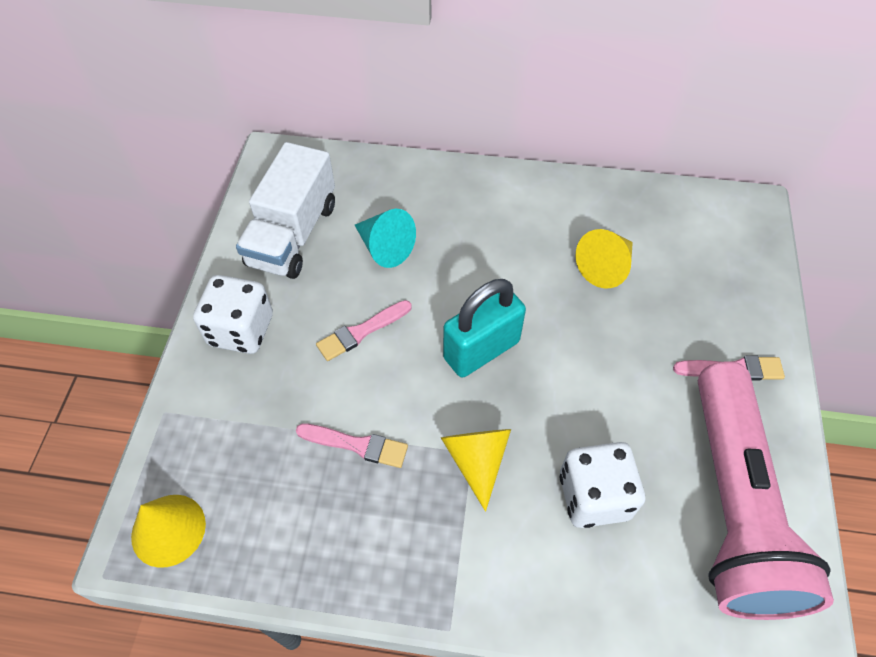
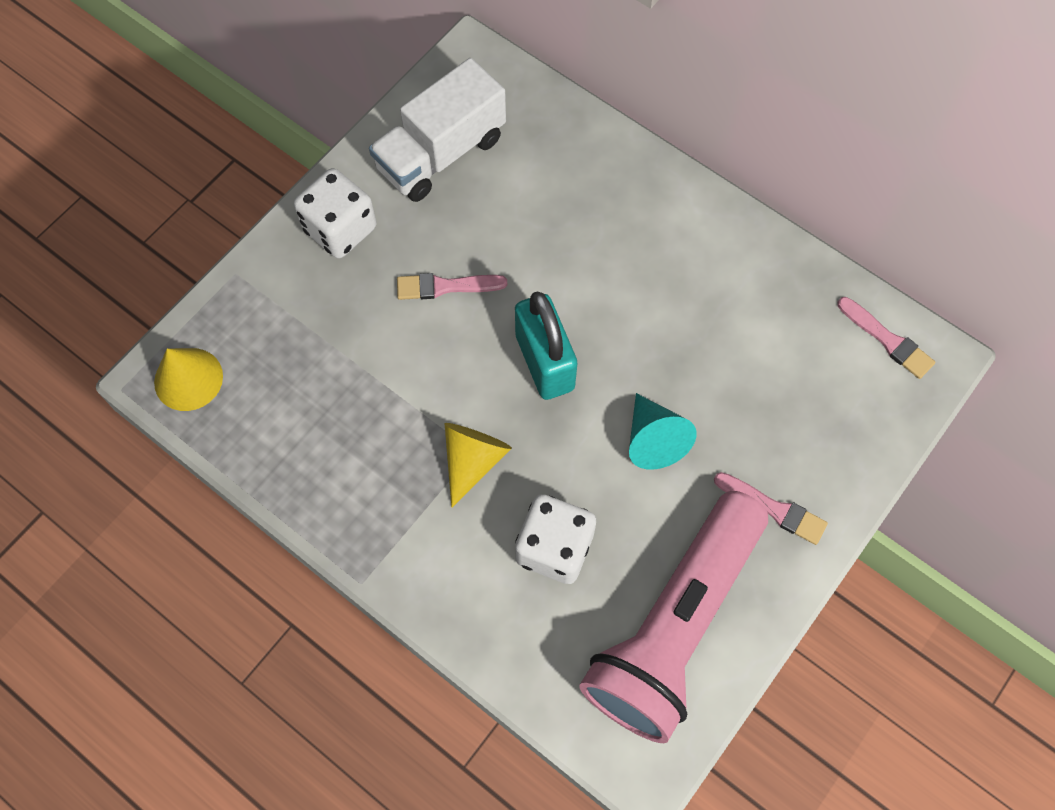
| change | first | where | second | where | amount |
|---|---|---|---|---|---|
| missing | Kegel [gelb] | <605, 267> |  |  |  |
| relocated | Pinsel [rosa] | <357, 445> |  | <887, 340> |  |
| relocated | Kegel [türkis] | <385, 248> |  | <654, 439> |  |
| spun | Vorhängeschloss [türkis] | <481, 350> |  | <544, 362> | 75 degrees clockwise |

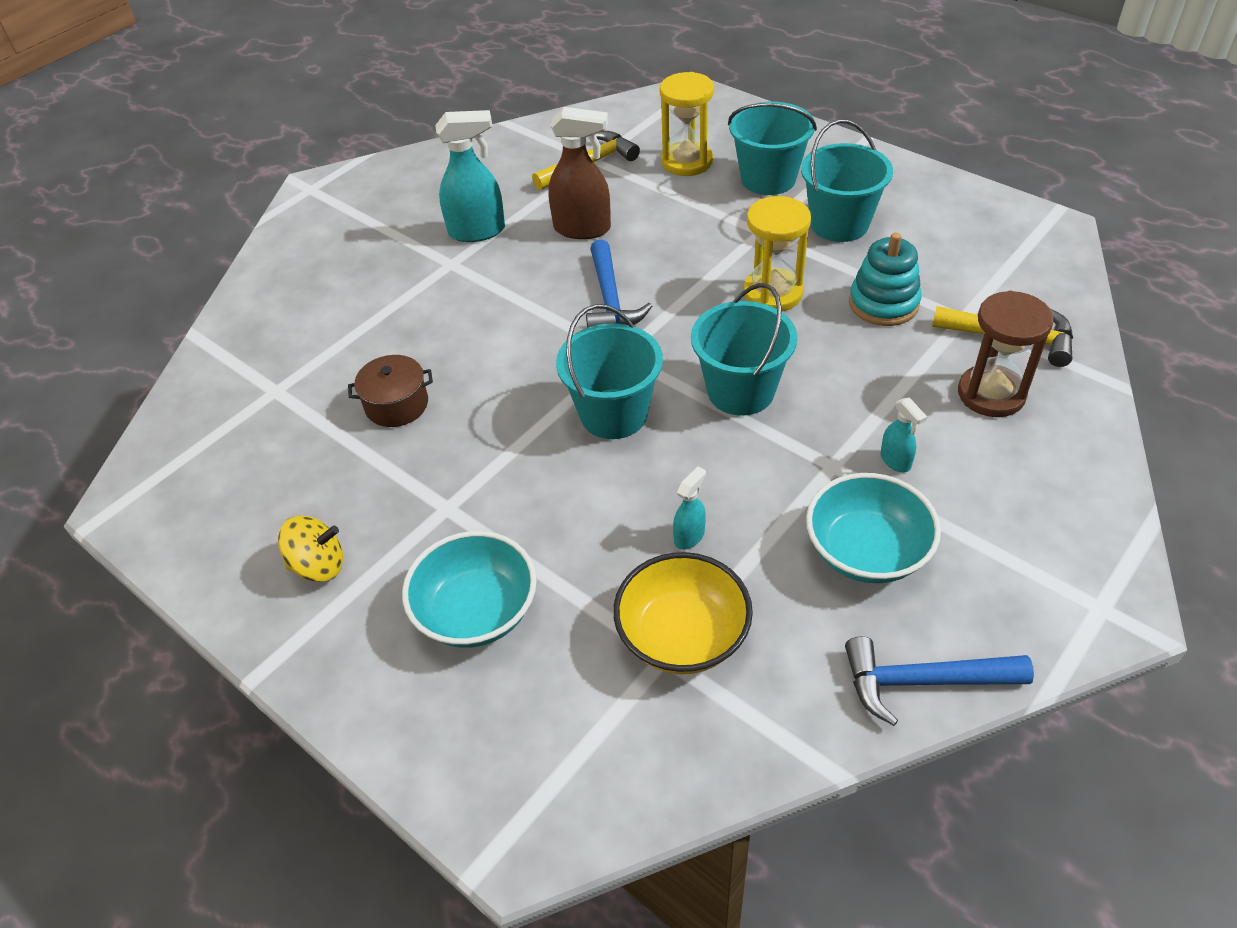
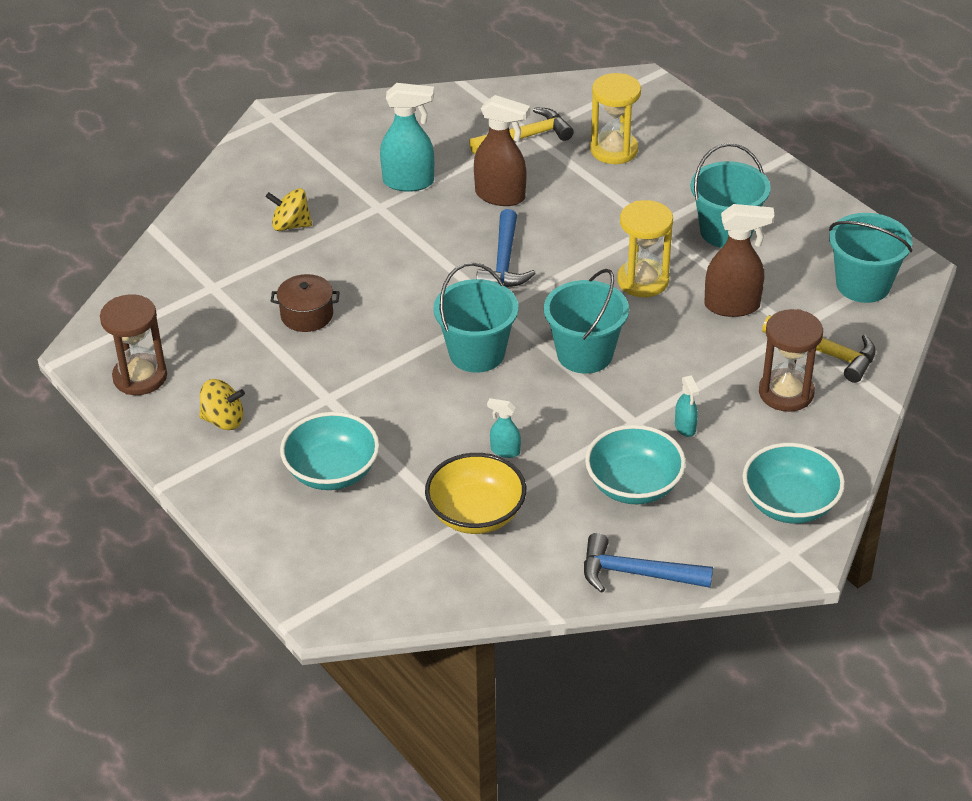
| change | first | where | second | where | amount |
|---|---|---|---|---|---|
| appeared |  |  | Sanduhr [braun] | <140, 377> |  |
| appeared |  |  | Kreisel [gelb] | <291, 225> |  |
| appeared |  |  | Schüssel [türkis] | <790, 504> |  |
| relocated | Eimer [türkis] | <768, 179> |  | <863, 285> |  |
| exchanged | Stapelspielzeug [türkis] | <883, 303> | Sprühflasche [braun] | <732, 306> |  |
| spun | Sprühflasche [türkis] | <689, 536> |  | <505, 451> | 120 degrees counterclockwise |

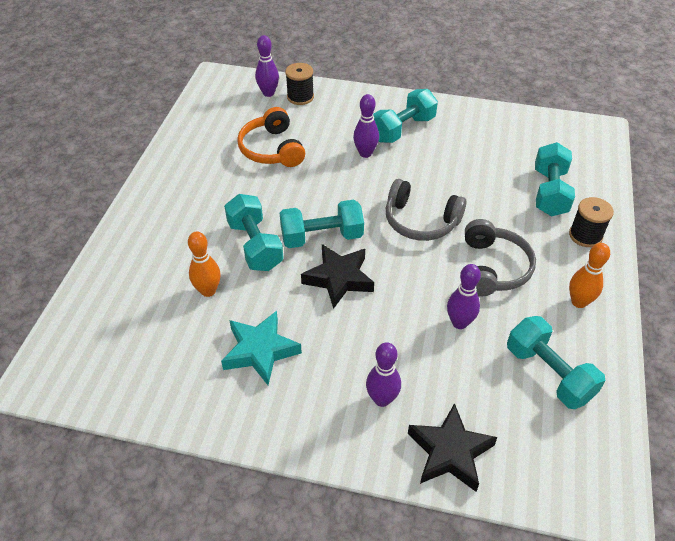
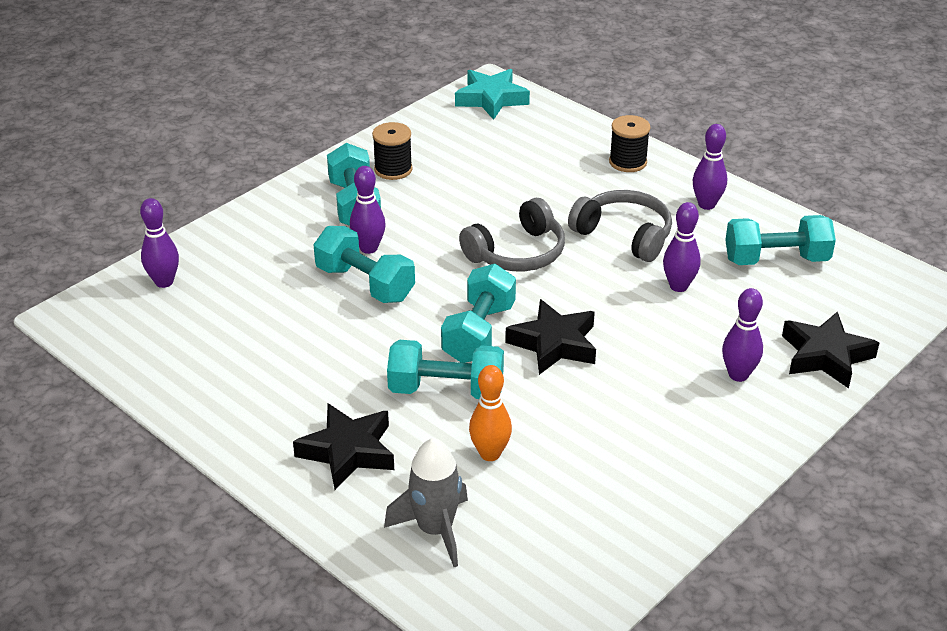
| change | first | where | second | where | amount |
|---|---|---|---|---|---|
| missing | Kopfhörer [orange] | <272, 149> |  |  |  |
| appeared |  |  | Stern [schwarz] | <348, 451> |  |
| appeared |  |  | Rakete [grau] | <435, 530> |  |
| relocated | Stern [türkis] | <260, 351> |  | <491, 99> |  |
| relocated | Garnrolle [schwarz] | <300, 97> |  | <393, 169> |  |
| relocated | Hantel [türkis] | <549, 192> |  | <365, 284> |  |
| colour | Bowlingkegel [orange] | <579, 302> | Bowlingkegel [lila] | <706, 204> |  |

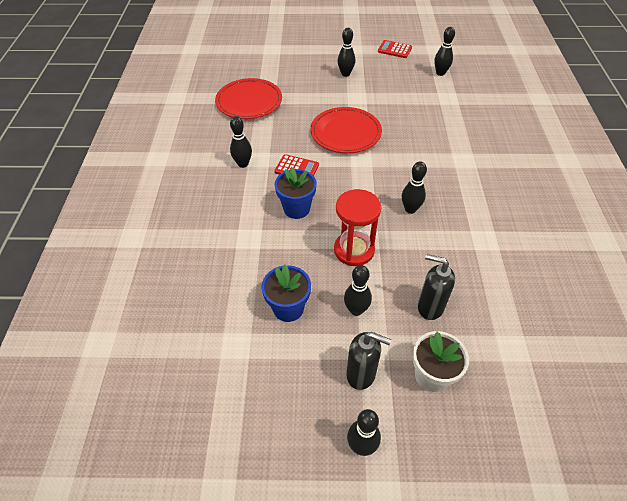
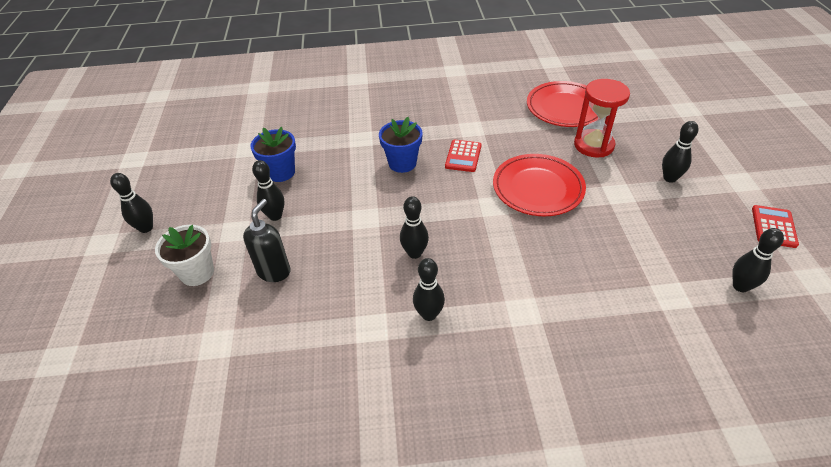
| change | first | where | second | where | amount |
|---|---|---|---|---|---|
| missing | Seifenspender [schwarz] | <361, 374> |  |  |  |
| relocated | Bowlingkegel [schwarz] | <243, 164> |  | <429, 314> |  |
| relocated | Sanduhr [rot] | <354, 250> |  | <593, 145> |  |

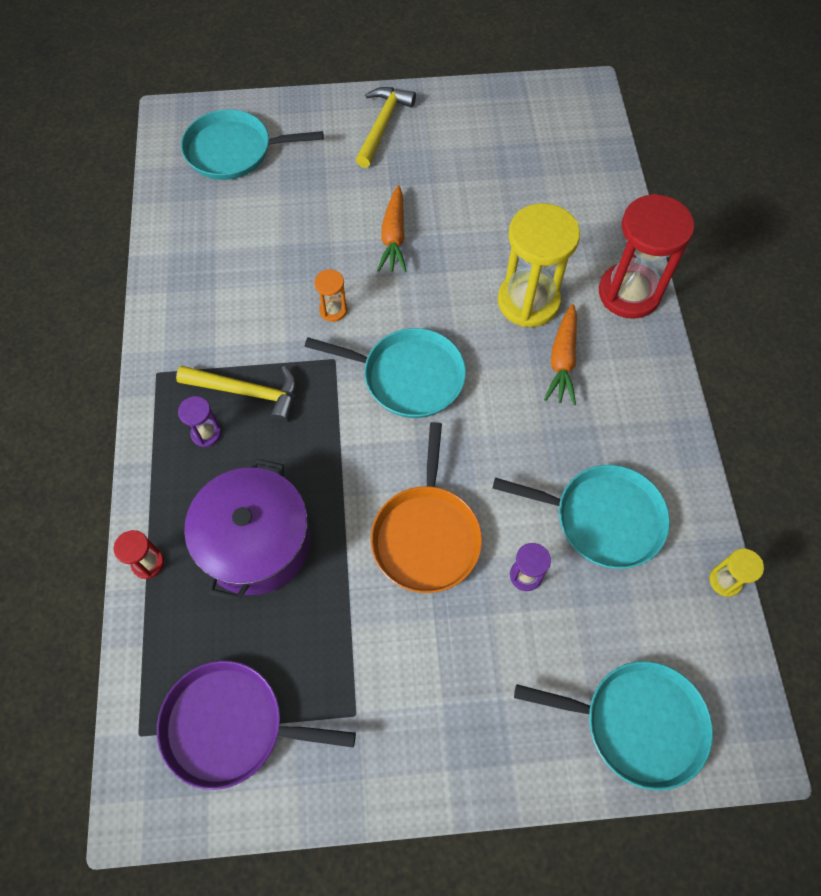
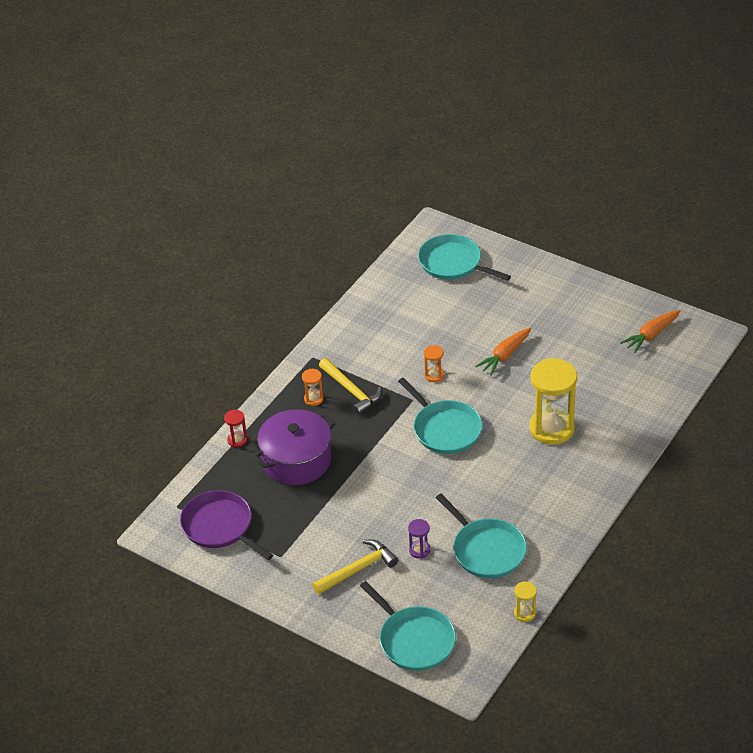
| change | first | where | second | where | amount |
|---|---|---|---|---|---|
| missing | Pfanne [orange] | <426, 535> |  |  |  |
| missing | Sanduhr [rot] | <629, 293> |  |  |  |
| relocated | Hammer [gelb] | <382, 125> |  | <358, 569> |  |
| relocated | Karotte [orange] | <562, 361> |  | <651, 335> |  |
| colour | Sanduhr [lila] | <206, 433> | Sanduhr [orange] | <313, 399> |  |

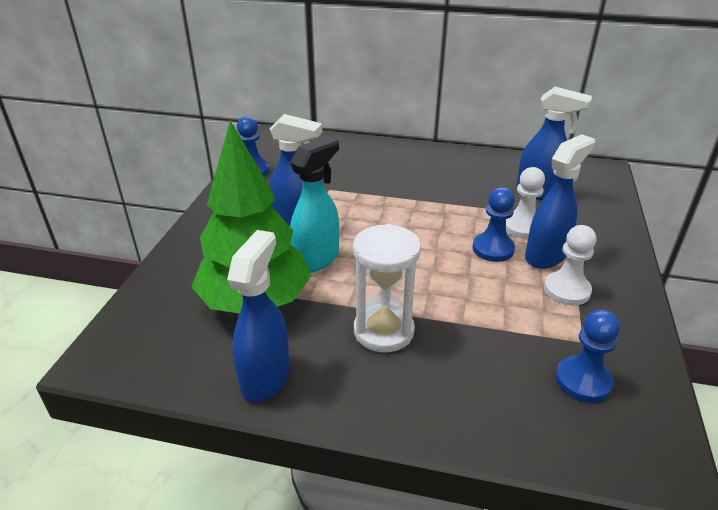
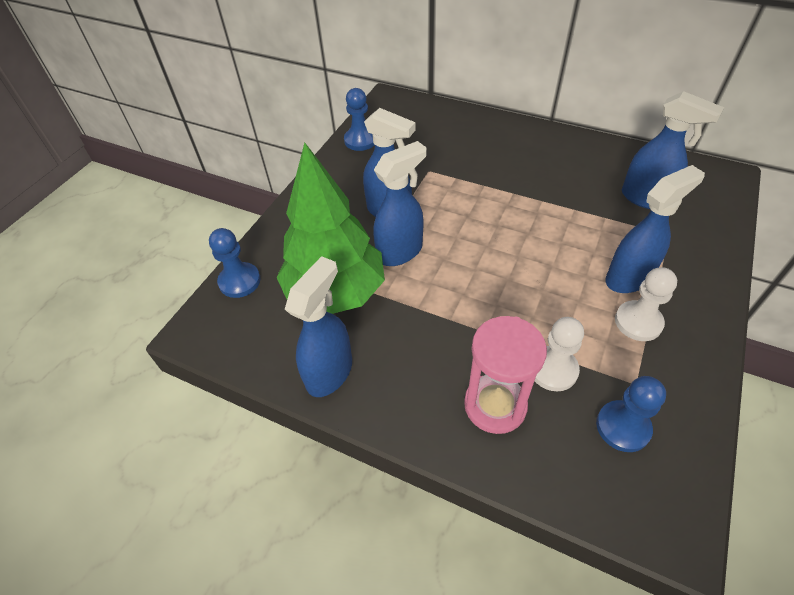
| change | first | where | second | where | amount |
|---|---|---|---|---|---|
| missing | Sanduhr [weiß] | <383, 331> |  |  |  |
| appeared |  |  | Sanduhr [rosa] | <495, 405> |  |
| relocated | Bauer [blau] | <493, 249> |  | <239, 281> |  |
| relocated | Bauer [weiß] | <522, 227> |  | <553, 370> |  |
| colour | Sprühflasche [türkis] | <317, 259> | Sprühflasche [blau] | <400, 252> |  |

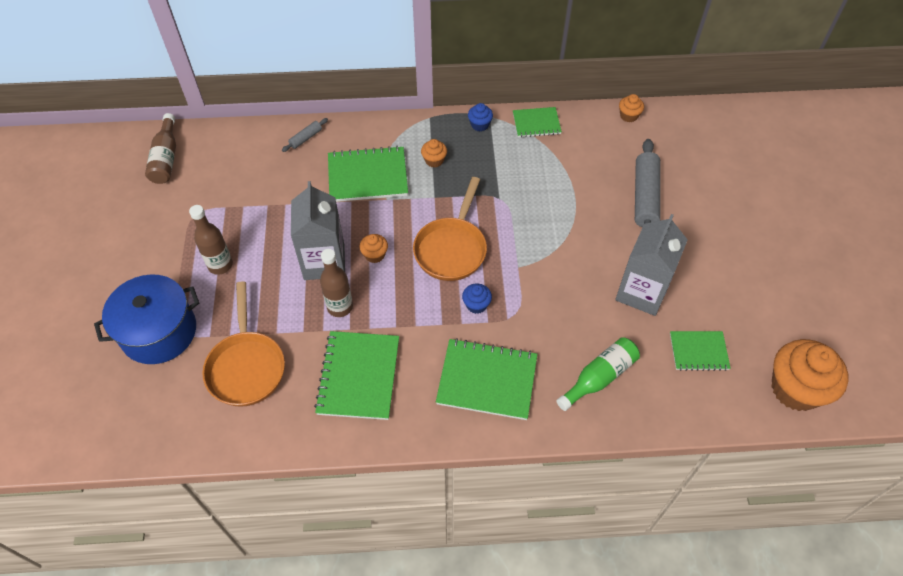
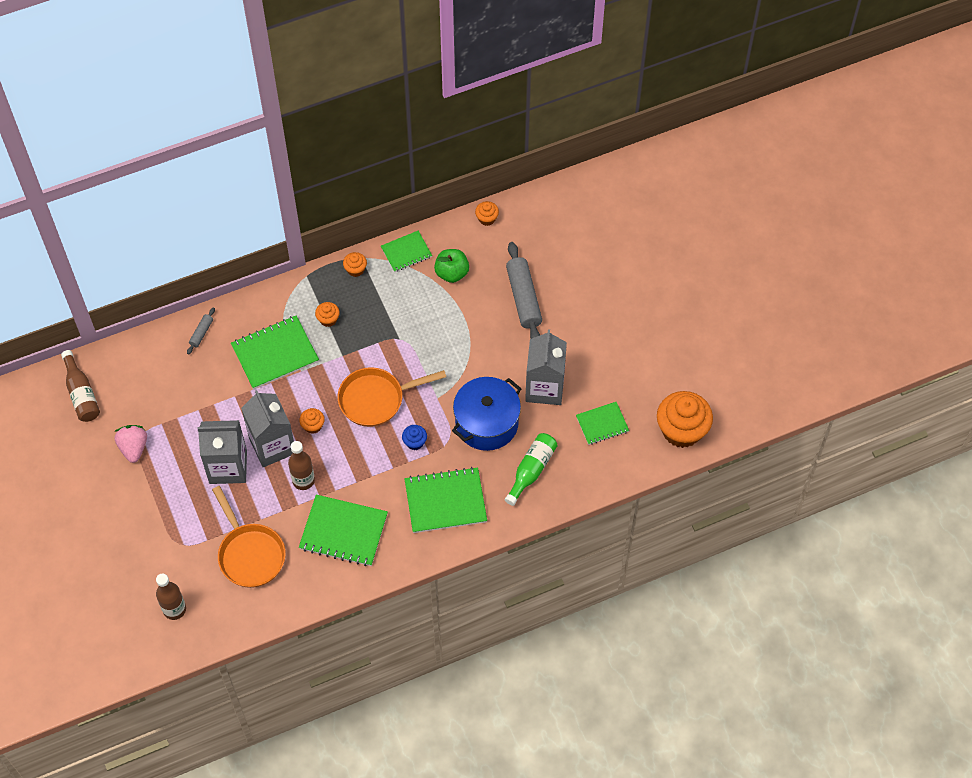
| change | first | where | second | where | amount |
|---|---|---|---|---|---|
| appeared |  |  | Erdbeere [rosa] | <133, 448> |  |
| appeared |  |  | Getränkekarton [grau] | <228, 467> |  |
| appeared |  |  | Apfel [grün] | <452, 273> |  |
| relocated | Kochtopf [blau] | <159, 332> |  | <486, 423> |  |
| relocated | Flasche [braun] | <220, 265> |  | <174, 609> |  |
| colour | Muffin [blau] | <479, 125> | Muffin [orange] | <355, 269> |  |
| spun | Notizbuch [grün] | <359, 376> |  | <343, 531> | 60 degrees counterclockwise |
| spun | Pfanne [orange] | <452, 249> |  | <376, 399> | 75 degrees clockwise |

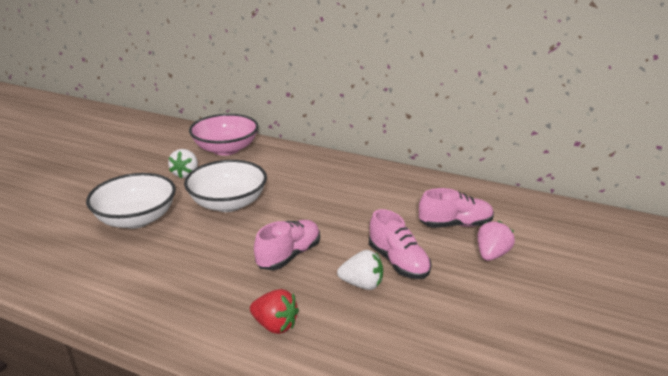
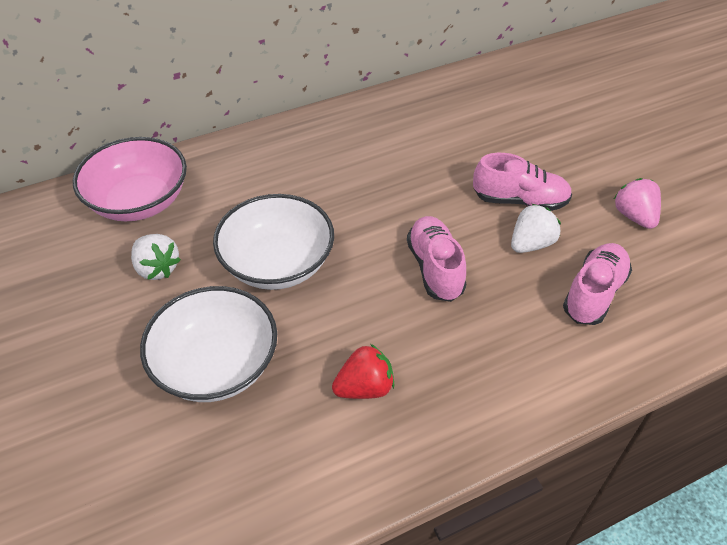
| change | first | where | second | where | amount |
|---|---|---|---|---|---|
| relocated | Erdbeere [rot] | <275, 325> |  | <365, 387> |  |
| relocated | Schuh [rosa] | <455, 224> |  | <594, 293> |  |
| relocated | Erdbeere [rosa] | <491, 254> |  | <634, 216> |  |

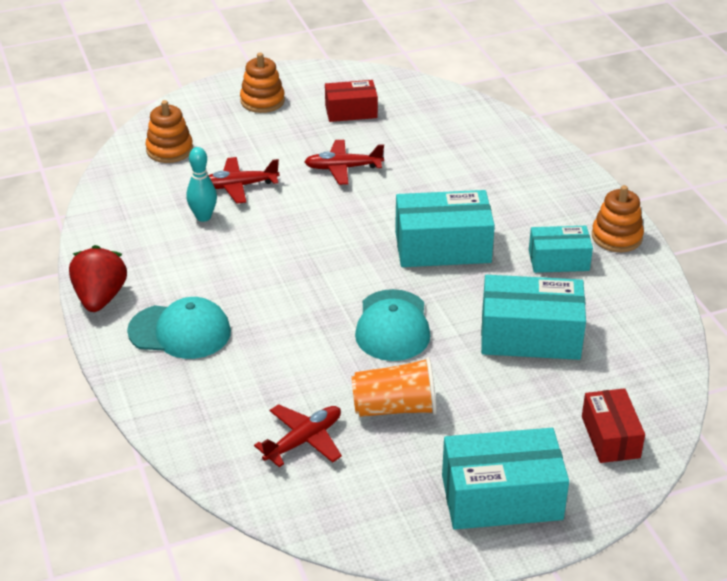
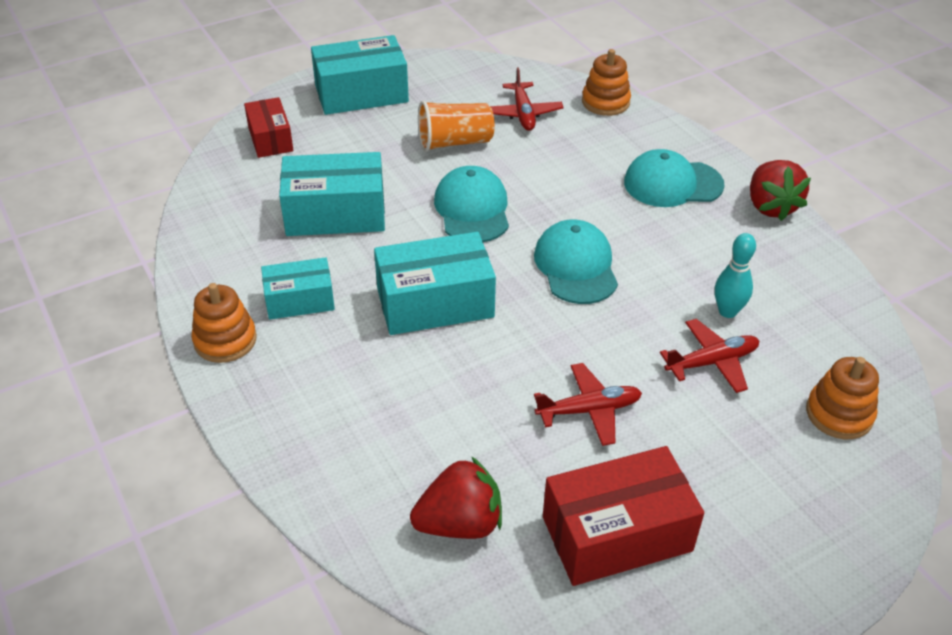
| change | first | where | second | where | amount |
|---|---|---|---|---|---|
| appeared |  |  | Erdbeere [rot] | <460, 523> |  |
| appeared |  |  | Kappe [türkis] | <576, 266> |  |
| relocated | Stapelspielzeug [orange] | <262, 101> |  | <605, 102> |  |
| spun | Flugzeug [rot] | <304, 440> |  | <523, 114> | 45 degrees counterclockwise |
| size | Schachtel [rot] | <351, 111> |  | <616, 534> | x1.63 |

